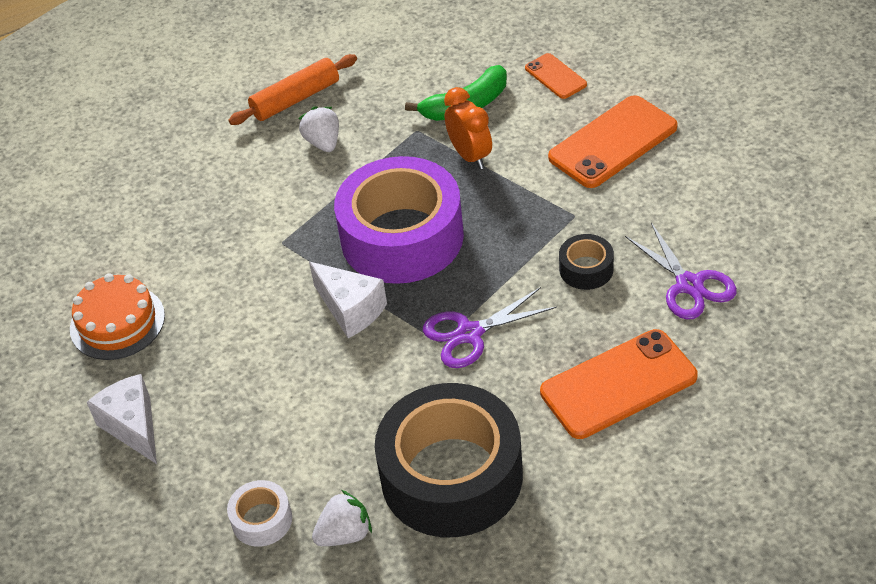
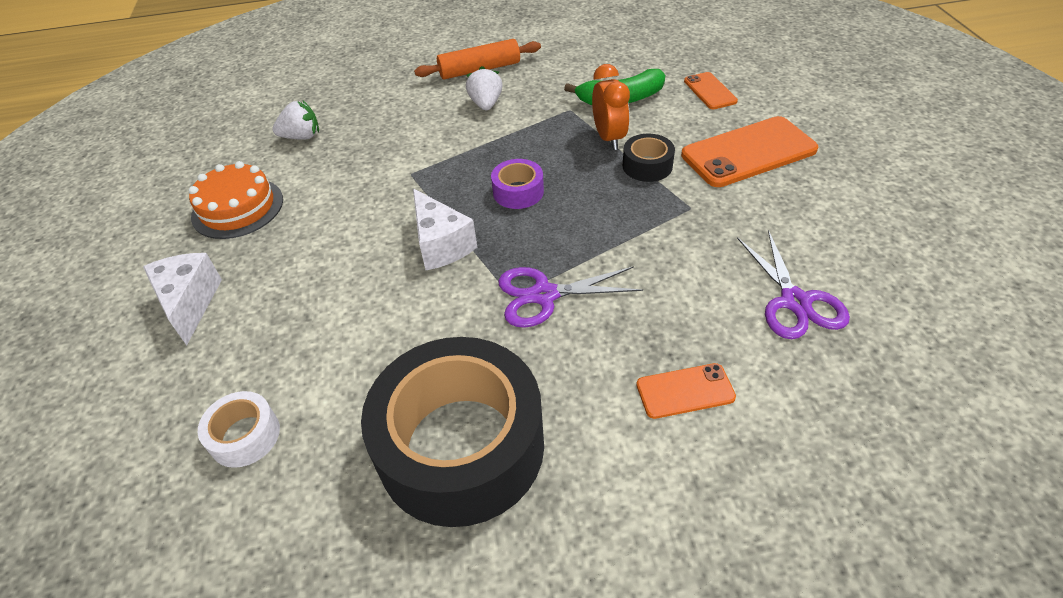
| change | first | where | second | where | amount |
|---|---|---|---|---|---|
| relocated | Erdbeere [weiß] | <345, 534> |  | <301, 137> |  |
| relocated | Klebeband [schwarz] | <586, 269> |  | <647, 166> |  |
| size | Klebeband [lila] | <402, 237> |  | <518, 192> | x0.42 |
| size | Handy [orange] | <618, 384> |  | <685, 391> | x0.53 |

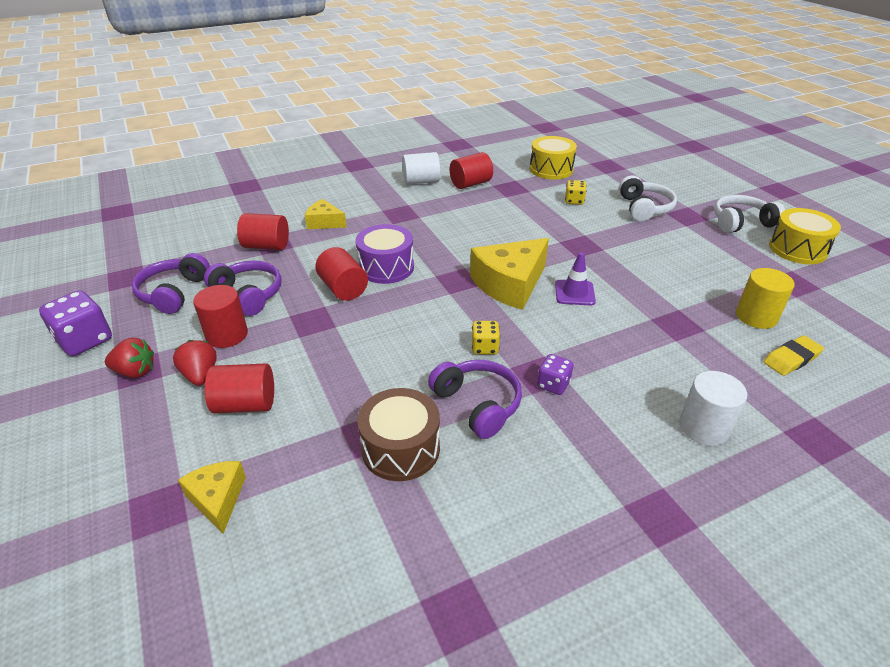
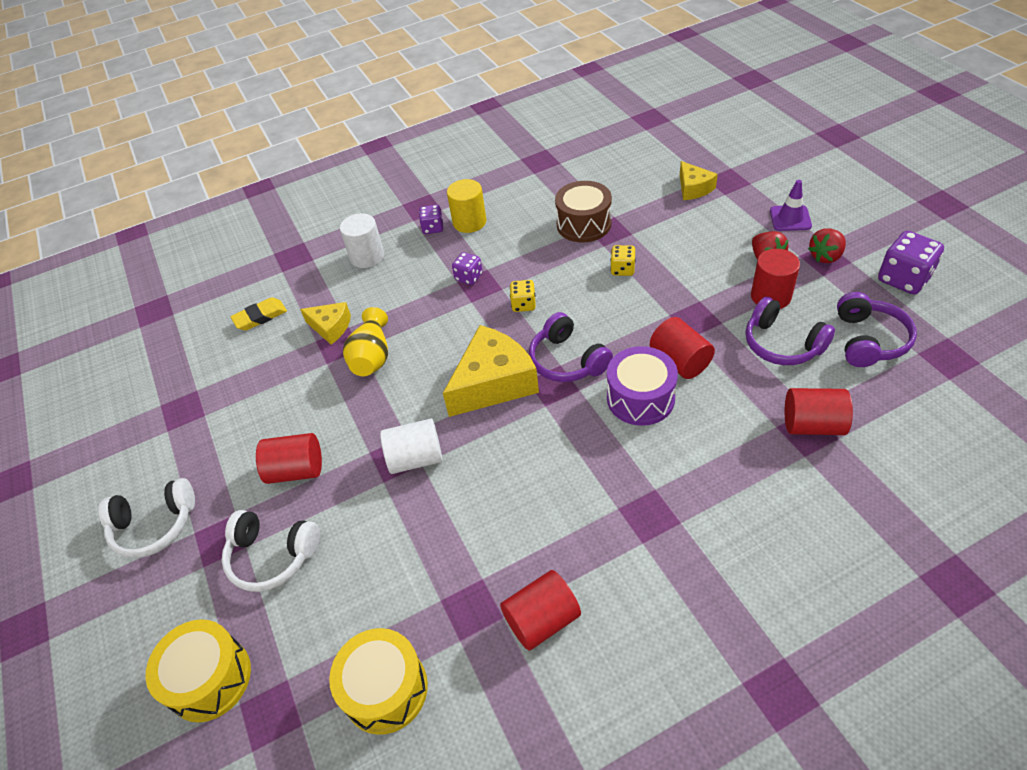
| change | first | where | second | where | amount |
|---|---|---|---|---|---|
| appeared |  |  | Vase [gelb] | <372, 357> |  |
| appeared |  |  | Spielwürfel [lila] | <433, 228> |  |
| relocated | Vollzylinder [rot] | <245, 404> |  | <296, 470> |  |
| relocated | Käse [gelb] | <324, 222> |  | <331, 327> |  |
| relocated | Vollzylinder [weiß] | <421, 181> |  | <415, 458> |  |
| relocated | Kopfhörer [lila] | <477, 404> |  | <567, 360> |  |
| relocated | Leitkegel [lila] | <574, 293> |  | <790, 218> |  |
| relocated | Spielwürfel [gelb] | <574, 201> |  | <622, 269> |  |
| relocated | Vollzylinder [gelb] | <756, 316> |  | <469, 222> |  |
| relocated | Trommel [gelb] | <797, 249> |  | <209, 679> |  |
| spun | Erdbeere [rot] | <135, 371> |  | <825, 256> | 45 degrees counterclockwise |
| spun | Kopfhörer [weiß] | <644, 208> |  | <272, 556> | 75 degrees counterclockwise |

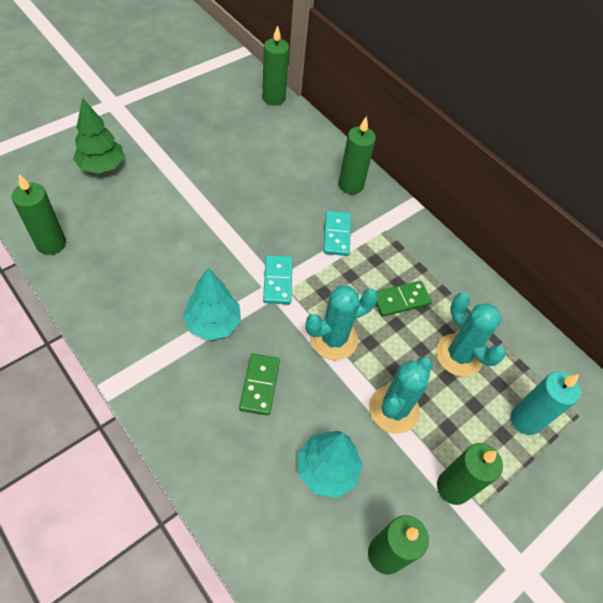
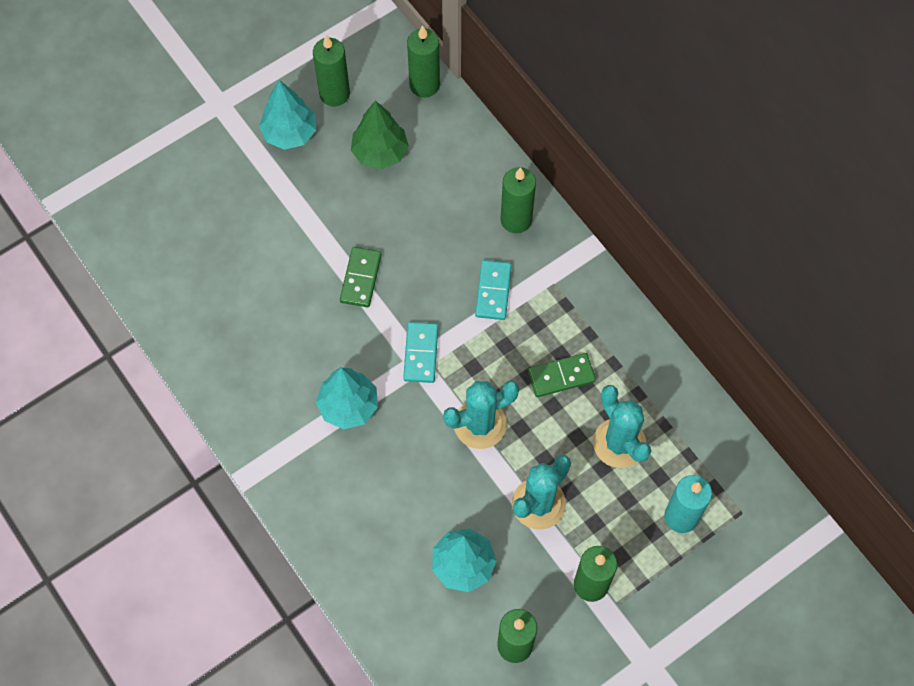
| change | first | where | second | where | amount |
|---|---|---|---|---|---|
| appeared |  |  | Baum [türkis] | <289, 133> |  |
| relocated | Kerze [grün] | <51, 243> |  | <334, 94> |  |
| relocated | Baum [grün] | <102, 166> |  | <380, 152> |  |
| relocated | Dominostein [grün] | <259, 385> |  | <360, 278> |  |

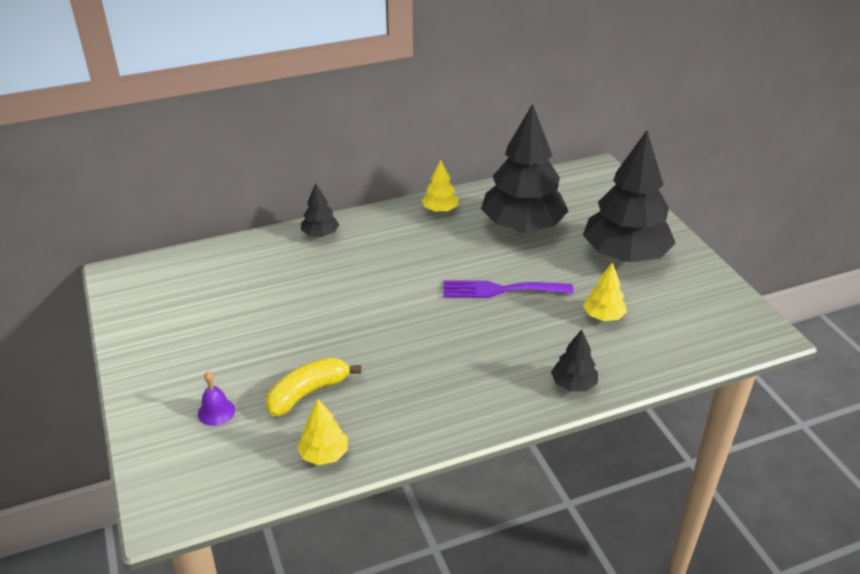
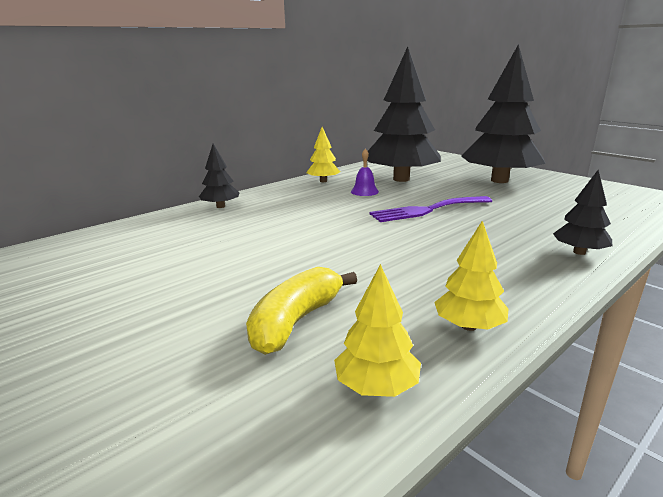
| change | first | where | second | where | amount |
|---|---|---|---|---|---|
| relocated | Glocke [lila] | <216, 411> |  | <364, 191> |  |
| relocated | Baum [gelb] | <603, 316> |  | <469, 326> |  |

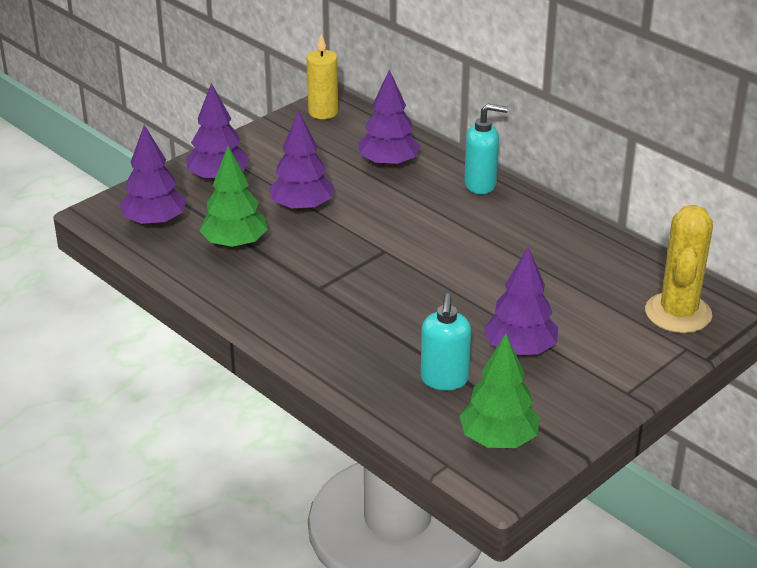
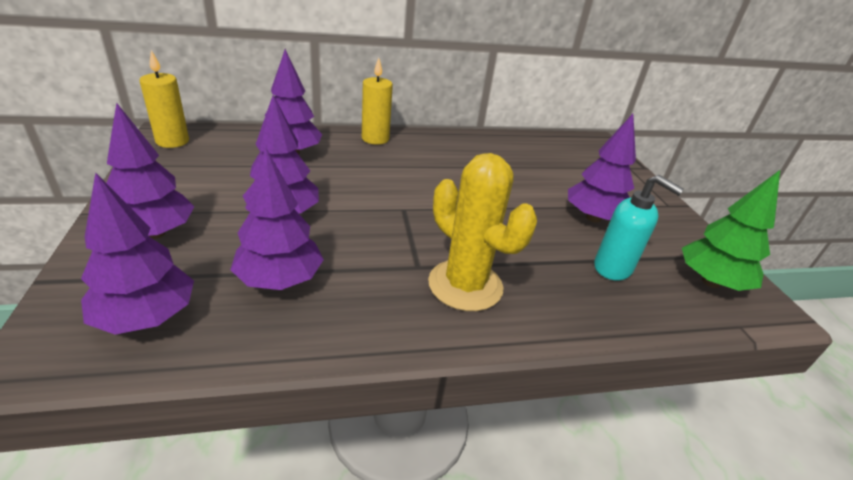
| change | first | where | second | where | amount |
|---|---|---|---|---|---|
| relocated | Kaktus [gelb] | <678, 313> |  | <465, 285> |  |
| exchanged | Seifenspender [türkis] | <481, 184> | Kerze [gelb] | <375, 139> |  |
| colour | Baum [grün] | <235, 244> | Baum [lila] | <279, 280> |  |

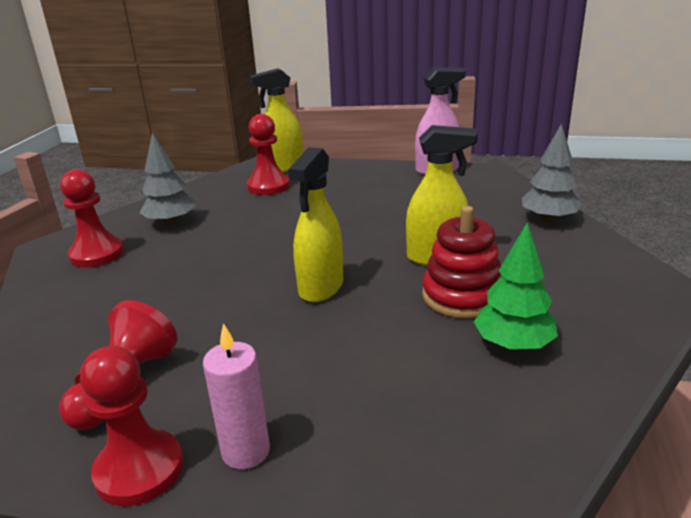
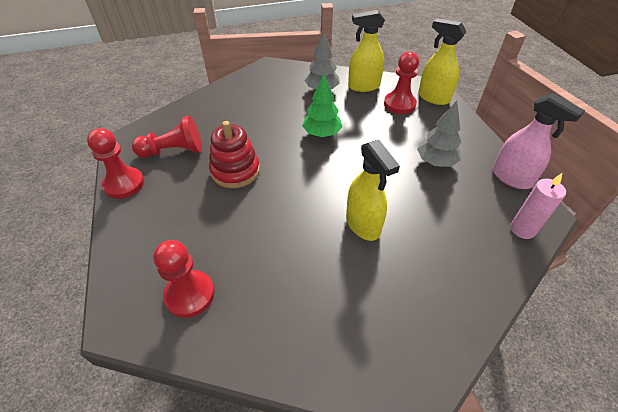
| change | first | where | second | where | amount |
|---|---|---|---|---|---|
| relocated | Bauer [rot] | <97, 254> |  | <190, 294> |  |
| relocated | Kerze [rosa] | <246, 451> |  | <522, 229> |  |
| relocated | Sprühflasche [gelb] | <321, 287> |  | <363, 86> |  |
| relocated | Stapelspielzeug [rot] | <462, 296> |  | <235, 171> |  |
| relocated | Baum [grün] | <513, 345> |  | <321, 134> |  |
| relocated | Baum [grau] | <548, 219> |  | <436, 162> |  |

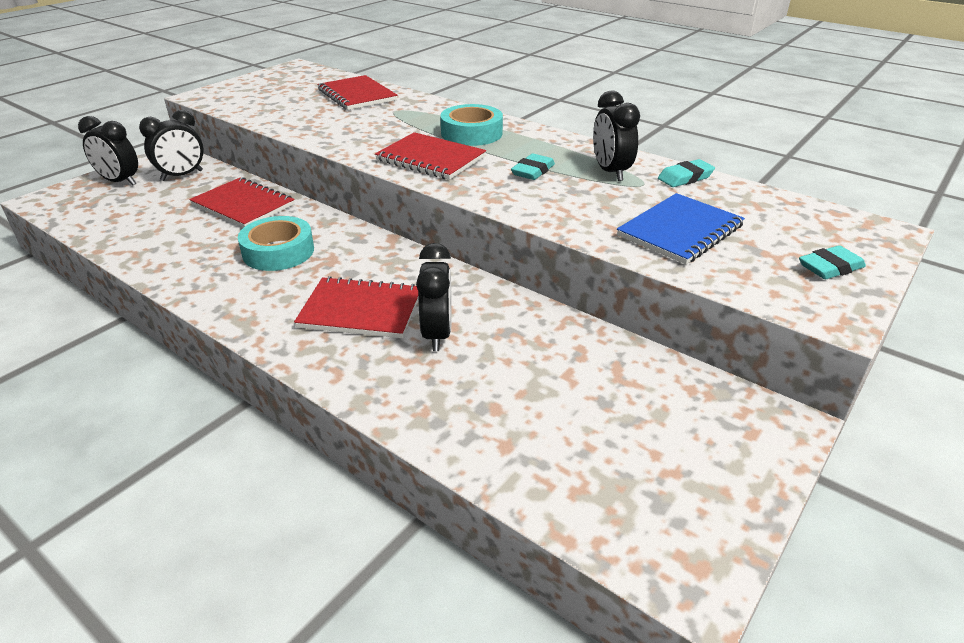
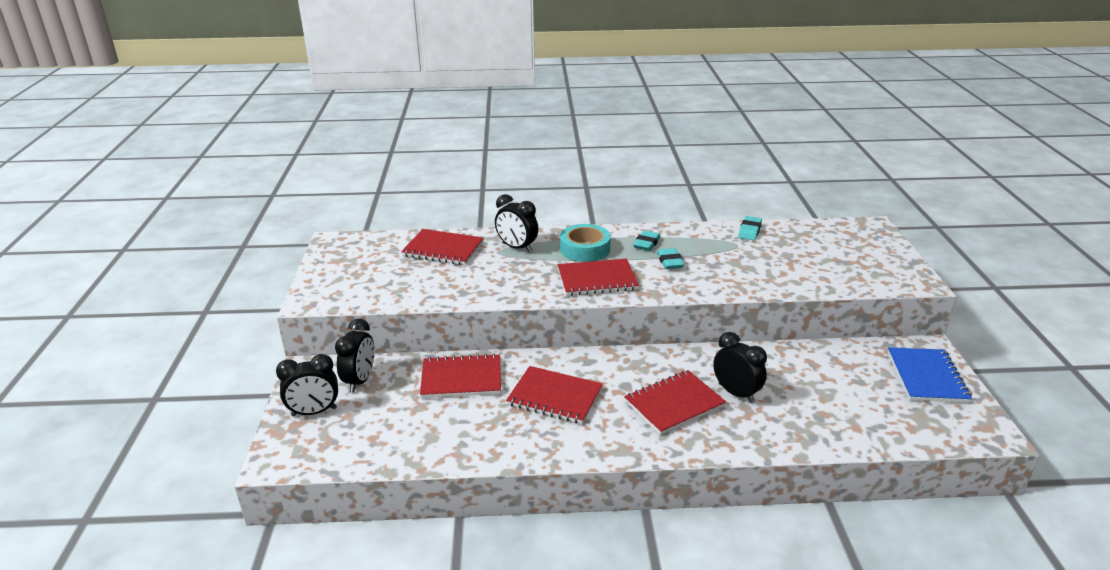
| change | first | where | second | where | amount |
|---|---|---|---|---|---|
| relocated | Wecker [schwarz] | <610, 172> |  | <517, 247> |  |
| relocated | Notizbuch [blau] | <680, 231> |  | <926, 377> |  |
| relocated | Radiergummi [türkis] | <830, 267> |  | <646, 243> |  |
| exchanged | Klebeband [türkis] | <278, 251> | Notizbuch [rot] | <555, 397> |  |

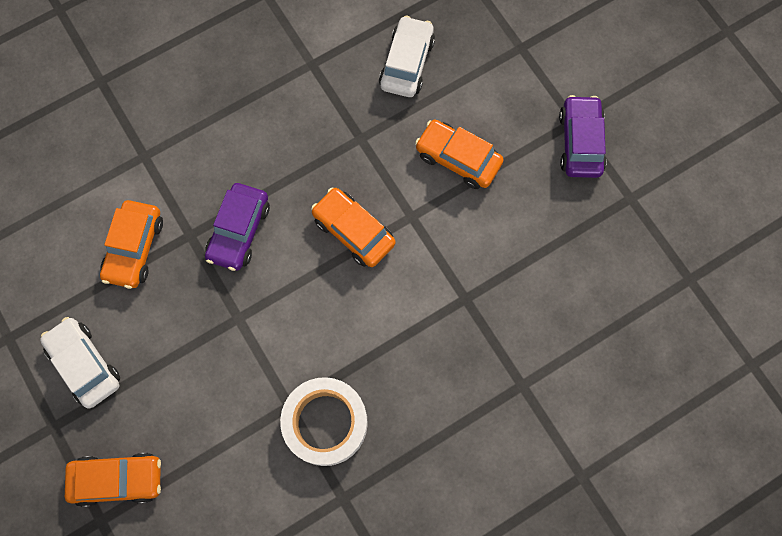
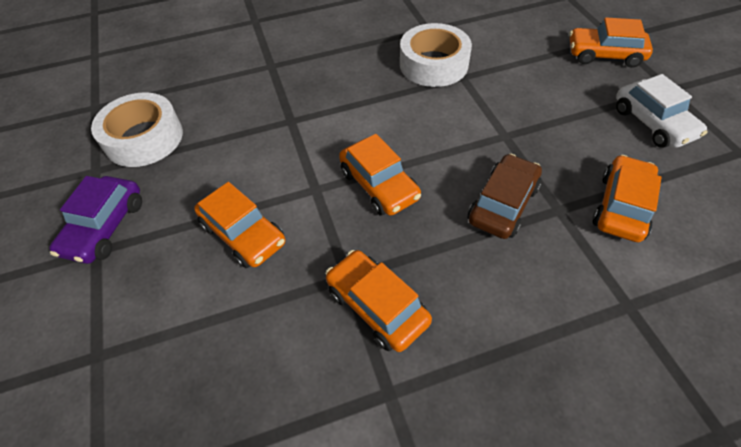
| change | first | where | second | where | amount |
|---|---|---|---|---|---|
| missing | Auto [weiß] | <407, 63> |  |  |  |
| appeared |  |  | Klebeband [weiß] | <144, 138> |  |
| appeared |  |  | Auto [orange] | <377, 306> |  |
| colour | Auto [lila] | <239, 231> | Auto [braun] | <503, 204> |  |

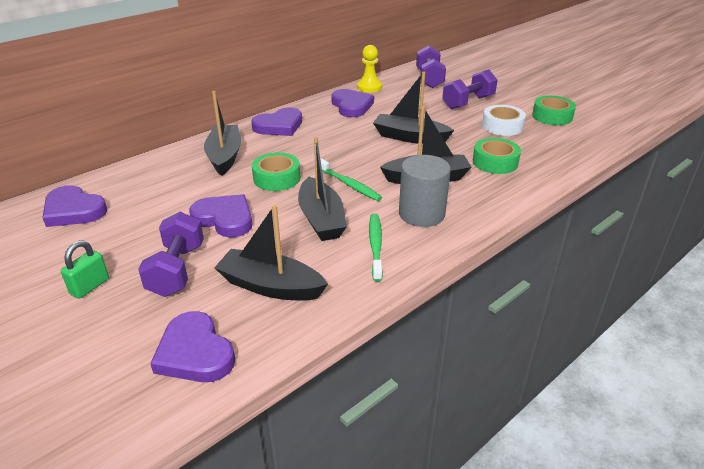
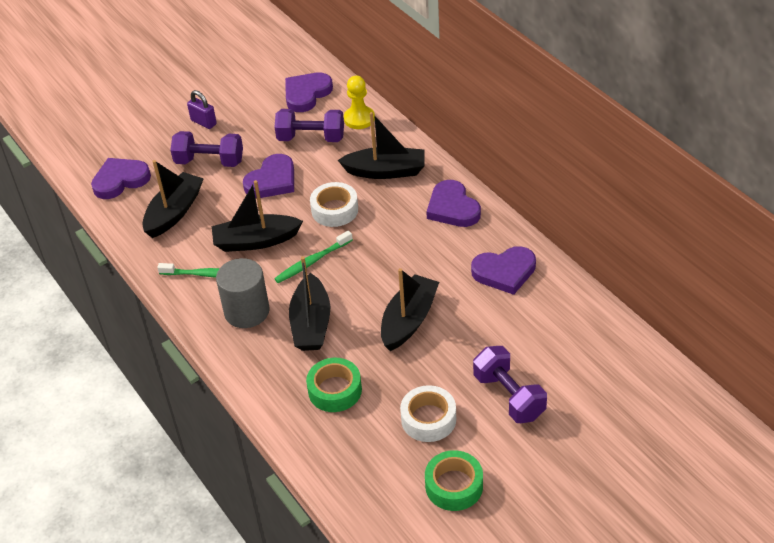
| change | first | where | second | where | amount |
|---|---|---|---|---|---|
| relocated | Bauer [gelb] | <369, 87> |  | <359, 119> |  |
| relocated | Hantel [lila] | <429, 79> |  | <311, 138> |  |
| colour | Vorhängeschloss [grün] | <90, 286> | Vorhängeschloss [lila] | <203, 122> |  |
| colour | Klebeband [grün] | <277, 178> | Klebeband [weiß] | <334, 210> |  |

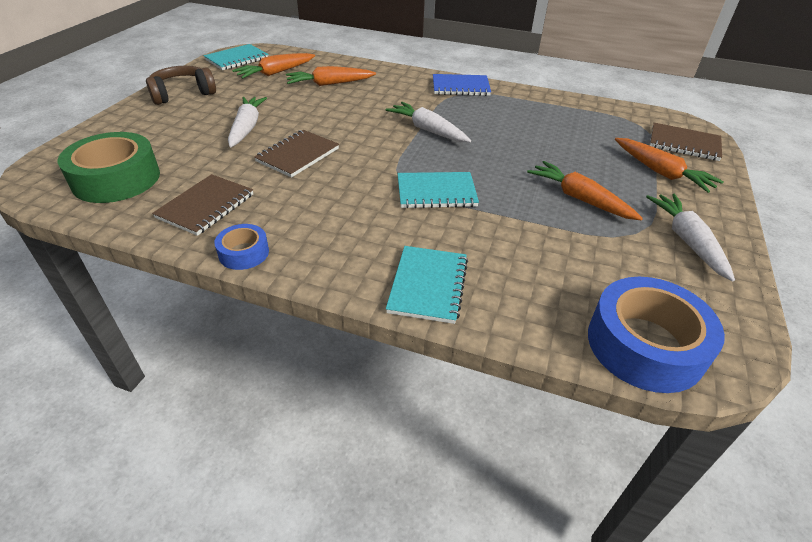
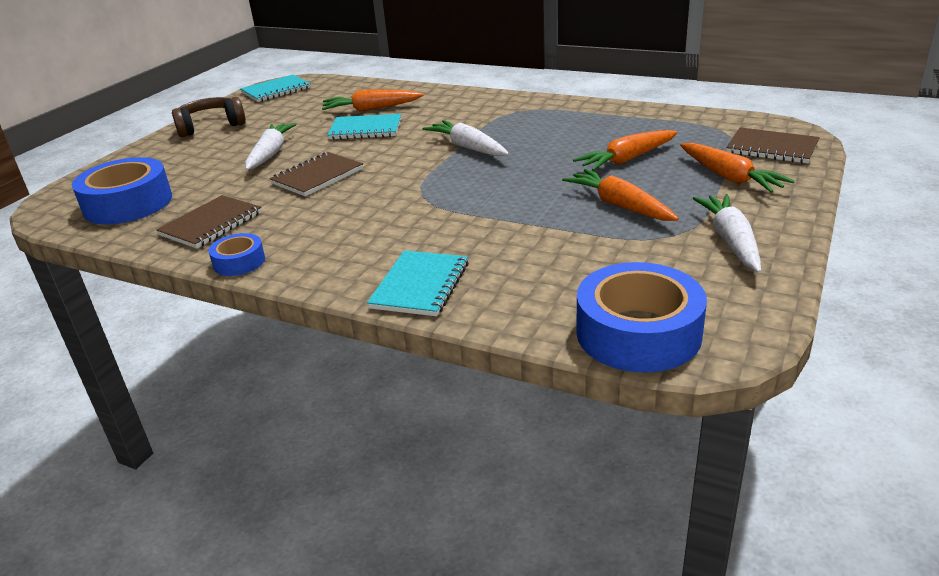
| change | first | where | second | where | amount |
|---|---|---|---|---|---|
| missing | Notizbuch [blau] | <460, 87> |  |  |  |
| relocated | Karotte [orange] | <275, 73> |  | <627, 159> |  |
| relocated | Notizbuch [türkis] | <436, 192> |  | <365, 129> |  |
| colour | Klebeband [grün] | <116, 179> | Klebeband [blau] | <128, 204> |  |

